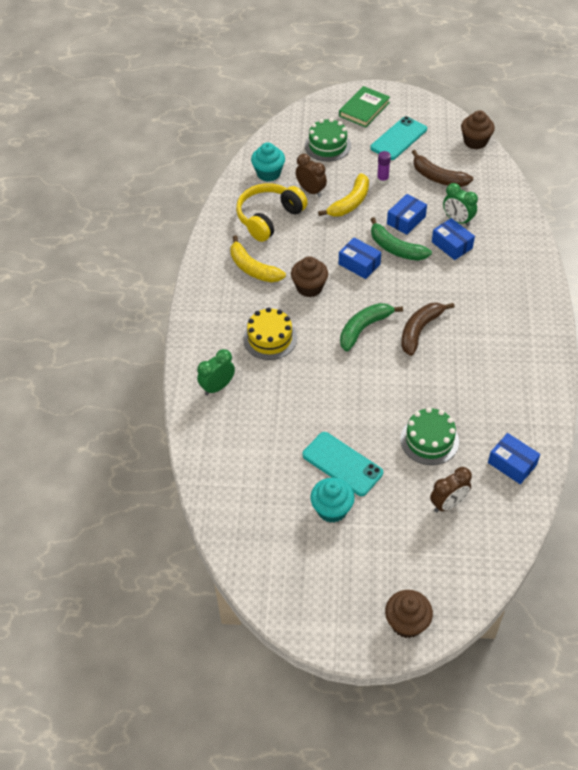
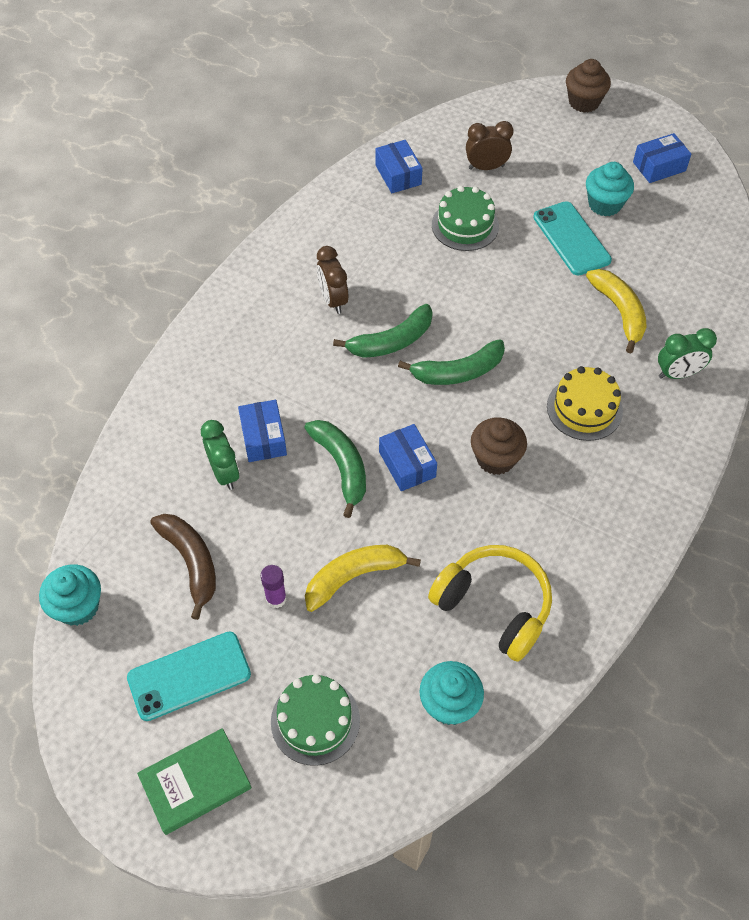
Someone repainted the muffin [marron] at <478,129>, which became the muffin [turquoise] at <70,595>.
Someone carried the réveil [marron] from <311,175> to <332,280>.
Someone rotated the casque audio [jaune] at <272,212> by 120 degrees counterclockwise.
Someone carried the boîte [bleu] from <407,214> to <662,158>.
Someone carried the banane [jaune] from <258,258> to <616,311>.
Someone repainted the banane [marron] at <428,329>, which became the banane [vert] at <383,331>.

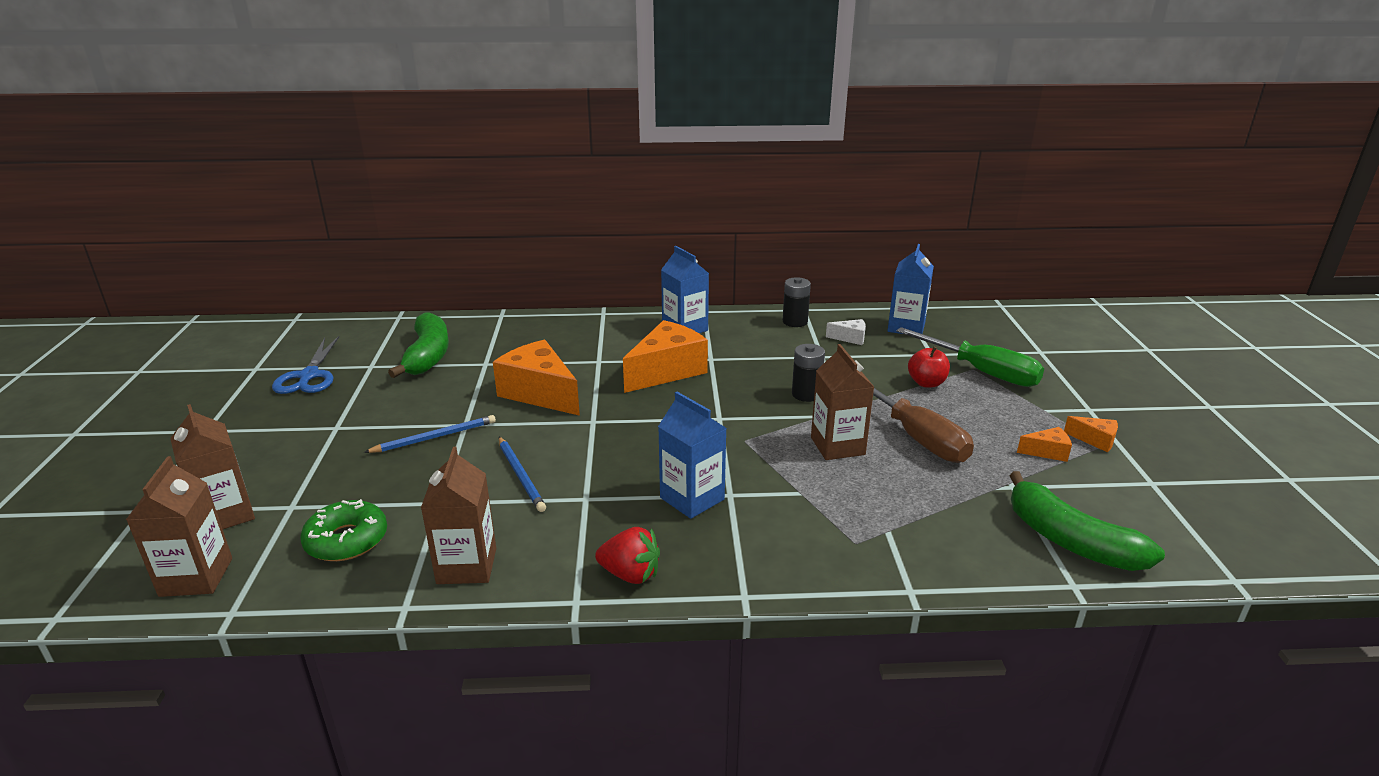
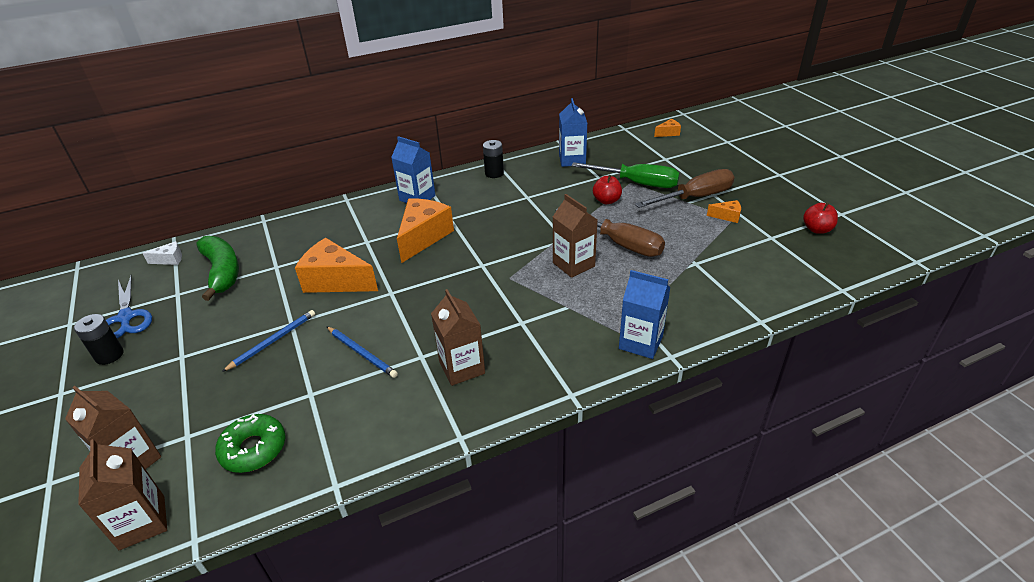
Someone carried the fromage [blanc] from <846,332> to <162,253>.
Someone carried the pile [noir] from <808,373> to <99,339>.
Someone carried the brique de lait [bleu] from <692,455> to <645,314>.
Someone carried the fromage [orange] from <1044,444> to <667,128>.
Someone carried the brique de lait [marron] from <458,515> to <458,337>.
Someone took away the banane [vert] at <1087,521>.
Someone took away the fraise [rouge] at <627,555>.
Someone put down the tournevis [marron] at <684,188>.
Someone put down the pomme [rouge] at <820,218>.

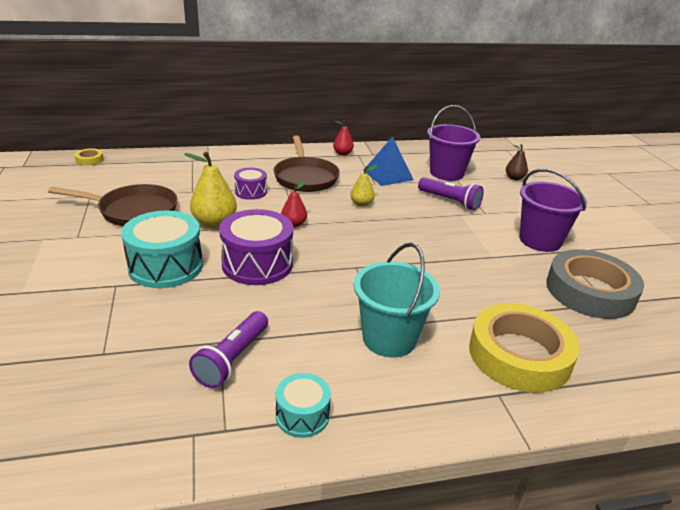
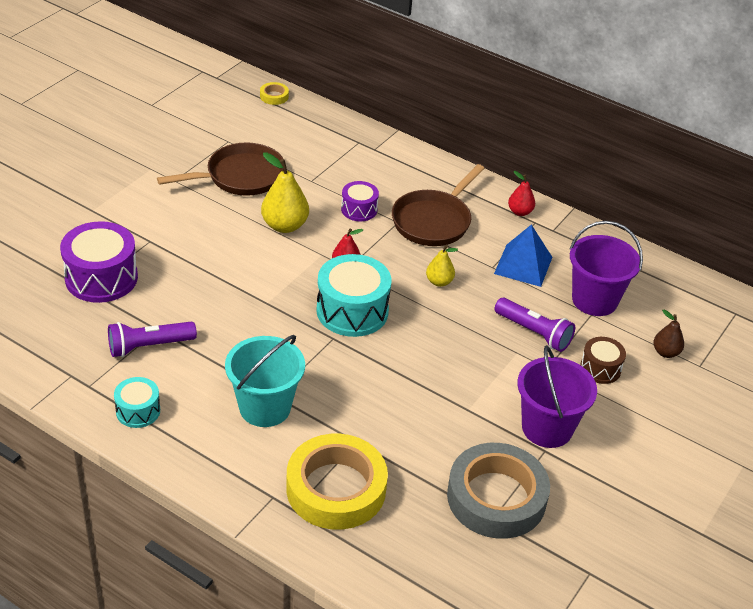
Someone rotated the lampe de poche [violet] at <451,194> by 45 degrees counterclockwise.
Someone rotated the poêle [marron] at <113,205> by 75 degrees counterclockwise.
Someone carried the tambour [violet] from <256,247> to <99,262>.
Someone carried the tambour [turquoise] from <162,249> to <353,295>.
Someone put down the tambour [marron] at <603,360>.

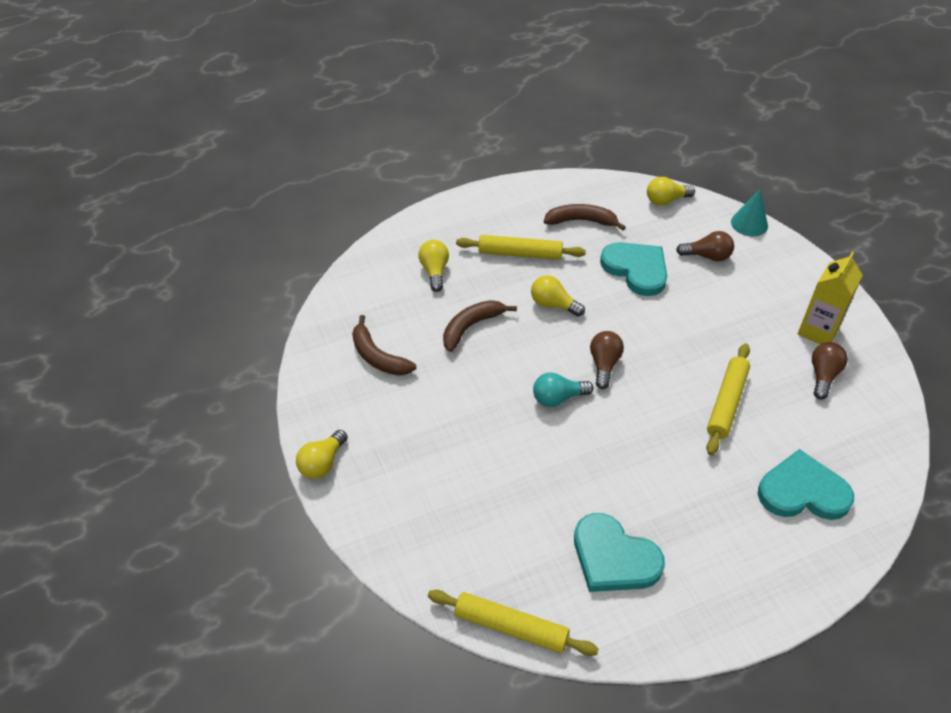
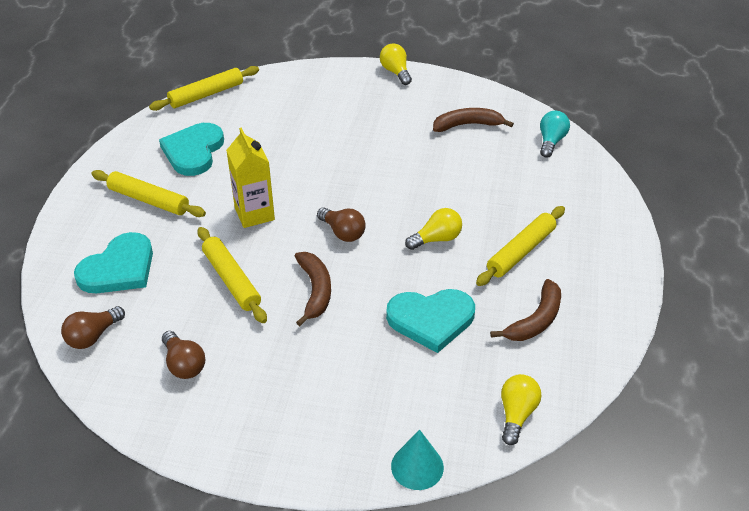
Someone carried the ampoule [marron] from <705,246> to <93,327>.
Someone took away the ampoule [jaune] at <433,266>.
Someone carried the brique de lait [jaune] from <830,298> to <250,178>.
Someone carried the banane [marron] from <480,326> to <313,289>.
Someone carried the ampoule [turquoise] from <563,389> to <555,134>.
Someone rotated the cœur [turquoise] at <619,552> by 60 degrees counterclockwise.
Someone put down the rouleau à pâtisserie [jaune] at <148,193>.

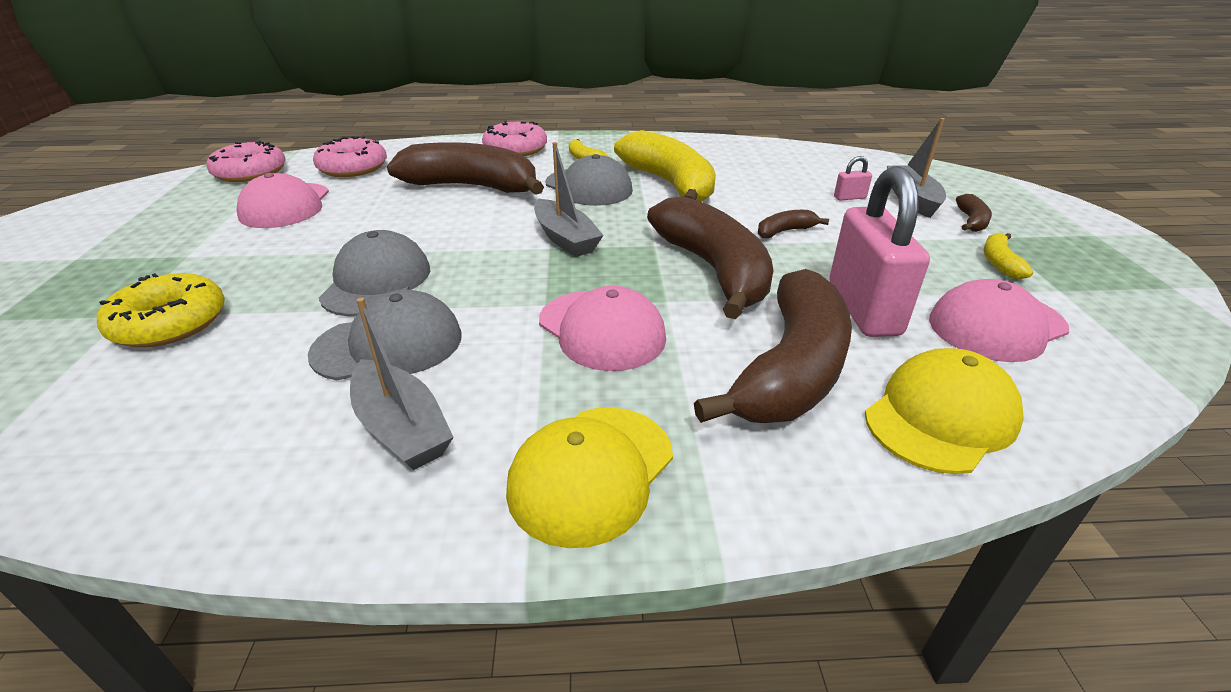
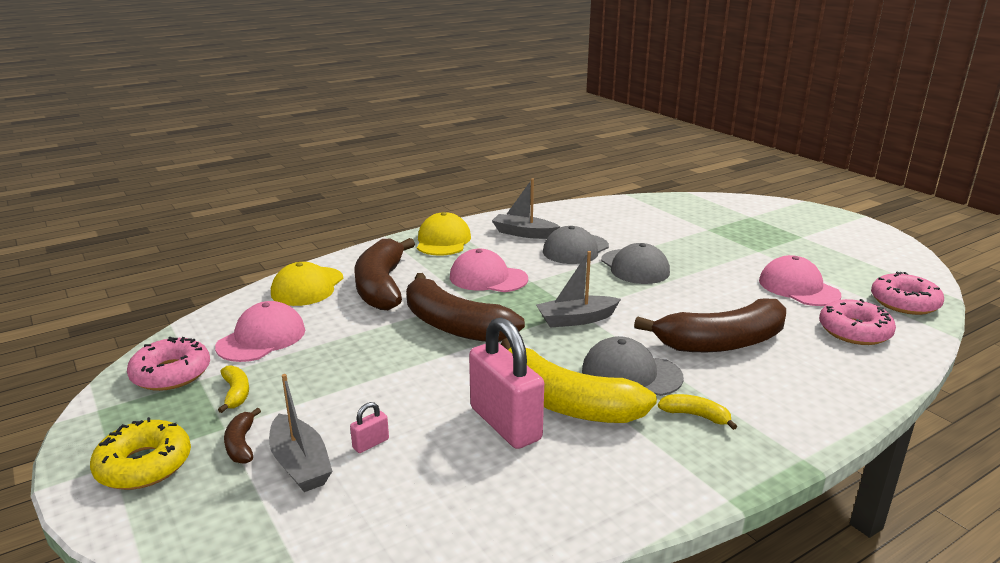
Someone carried the beignet [rose] from <514,138> to <168,364>.
Someone rotated the bateau [gris] at <568,199> by 45 degrees counterclockwise.
Someone carried the cadenas [rose] from <879,251> to <506,383>.
Someone took away the banane [marron] at <793,224>.
Someone carried the beignet [jaune] from <161,310> to <140,453>.

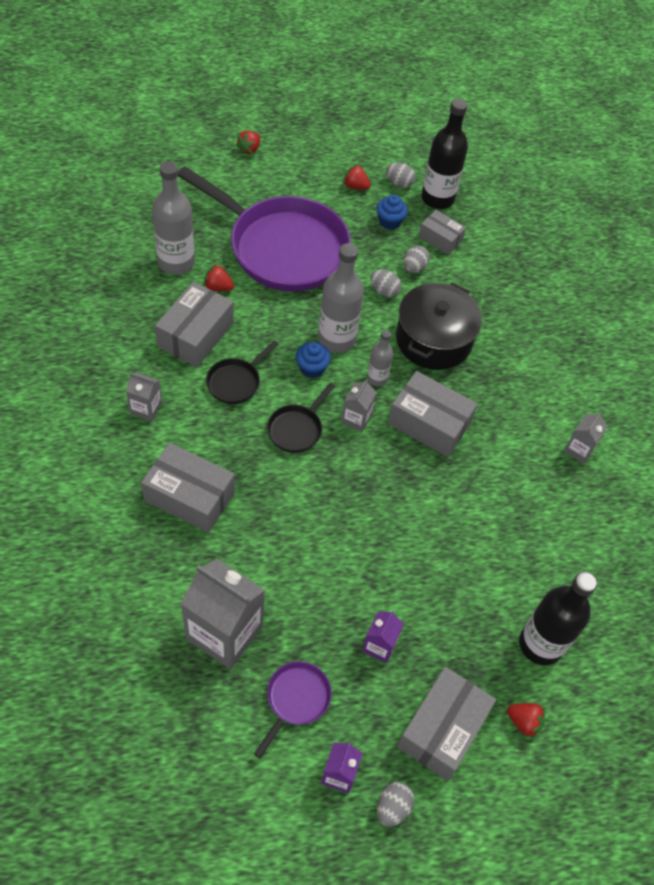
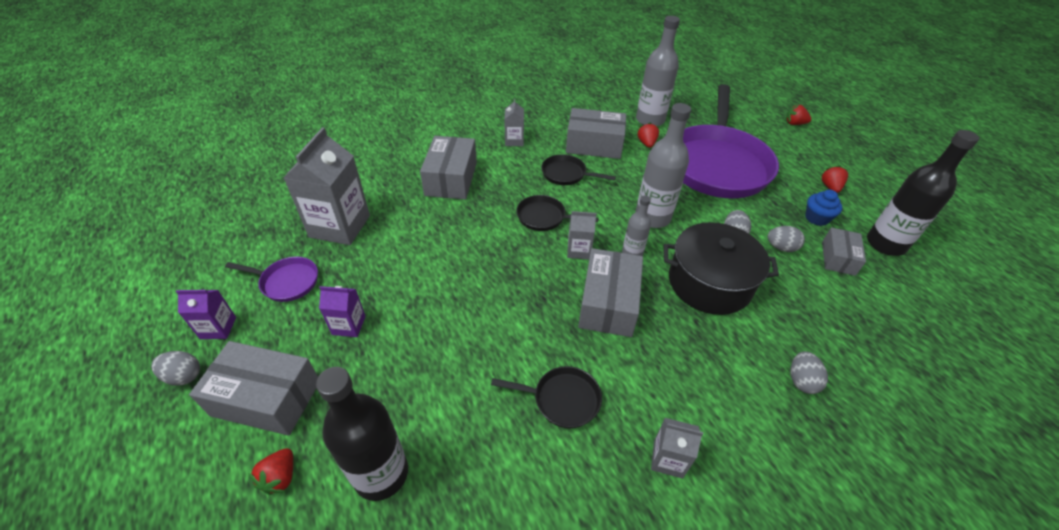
Someone carried the œuf [gris] from <400,175> to <809,372>.
Someone took away the muffin [bleu] at <313,360>.
Someone put down the poêle [noir] at <546,397>.

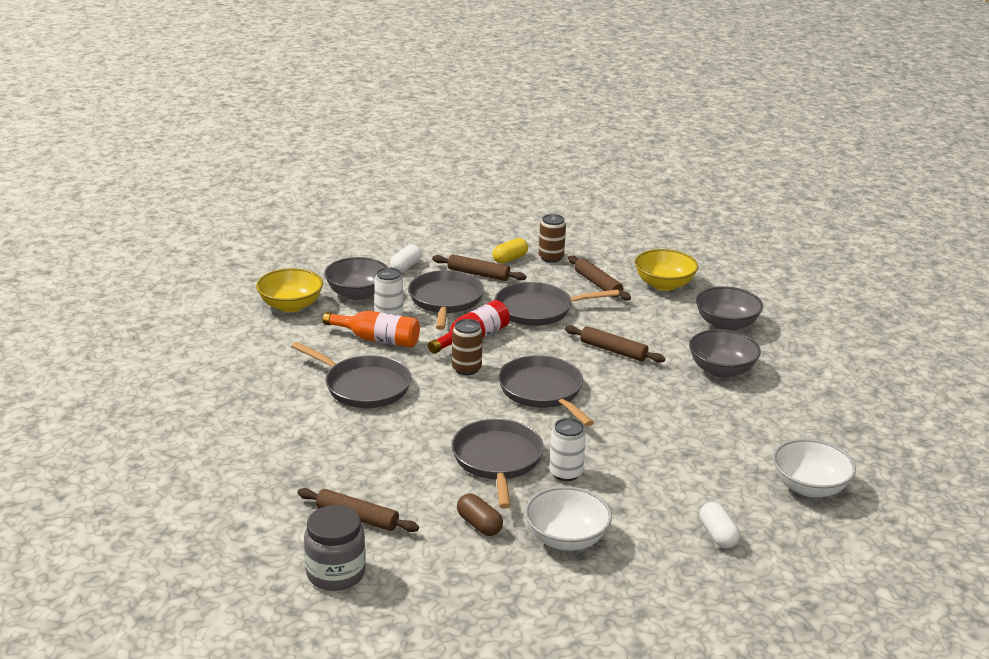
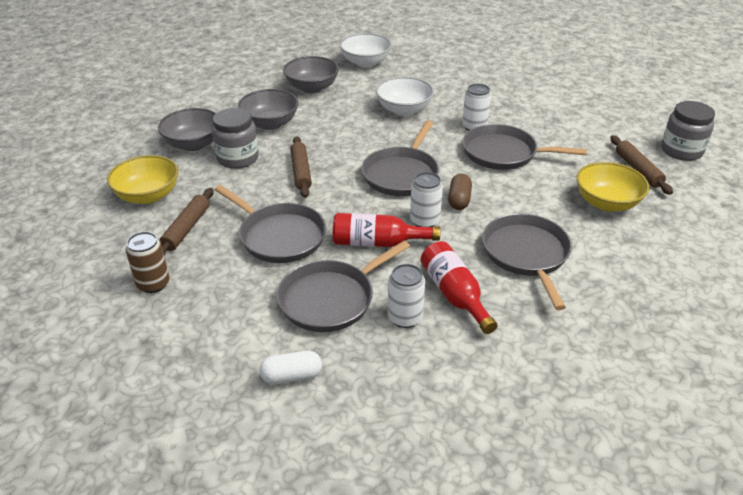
Someone took away the gélule [jaune] at <510,251>.
Someone took away the rouleau à pâtisserie [marron] at <479,267>.
Someone carried the bol [gris] from <355,278> to <311,74>.
Someone carried the bol [jaune] from <289,290> to <612,187>.
Someone repainted the bouteille [orange] at <371,329>, which became the bouteille [rouge] at <459,287>.
Someone repainted the canette [marron] at <467,347>, which became the canette [blanc] at <426,199>.
Someone rotated the poêle [gris] at <497,464> by 60 degrees clockwise.
Someone carried the bol [blanc] from <568,518> to <405,96>.
Someone carried the gélule [marron] from <480,514> to <460,191>.
Someone took away the gélule [blanc] at <719,525>.
Someone put down the bocal [gris] at <235,138>.

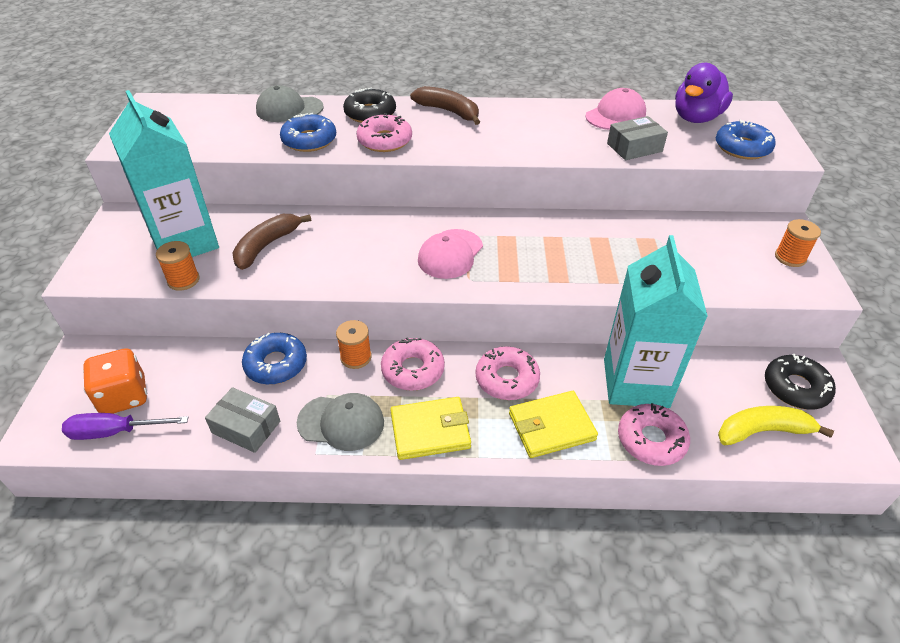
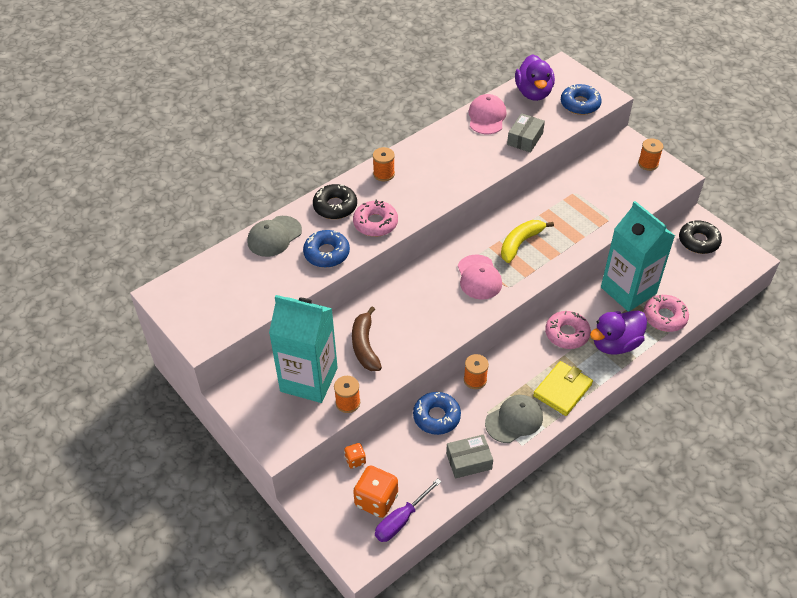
Someone swapped the banane [marron] at <445,105> for the bobine [orange] at <384,164>.
Someone took away the beignet [rose] at <413,364>.
Someone swapped the portefeuille [jaune] at <553,424> for the canard [violet] at <618,332>.
Someone carried the banane [jaune] from <776,425> to <527,241>.
Someone put down the dé [orange] at <355,455>.

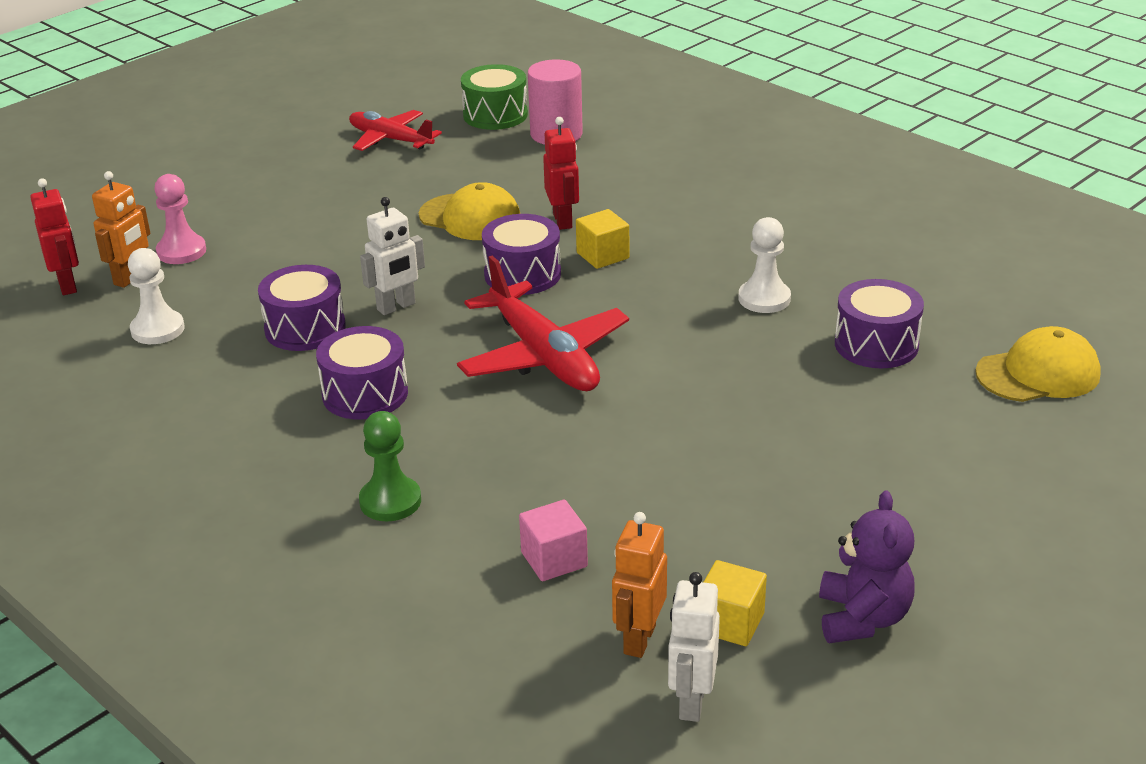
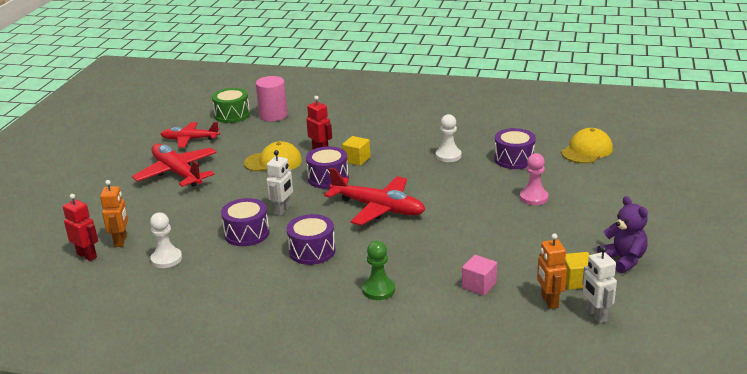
Someone carried the pion [rose] from <180,219> to <534,179>.
Someone put down the avion [rouge] at <174,165>.

